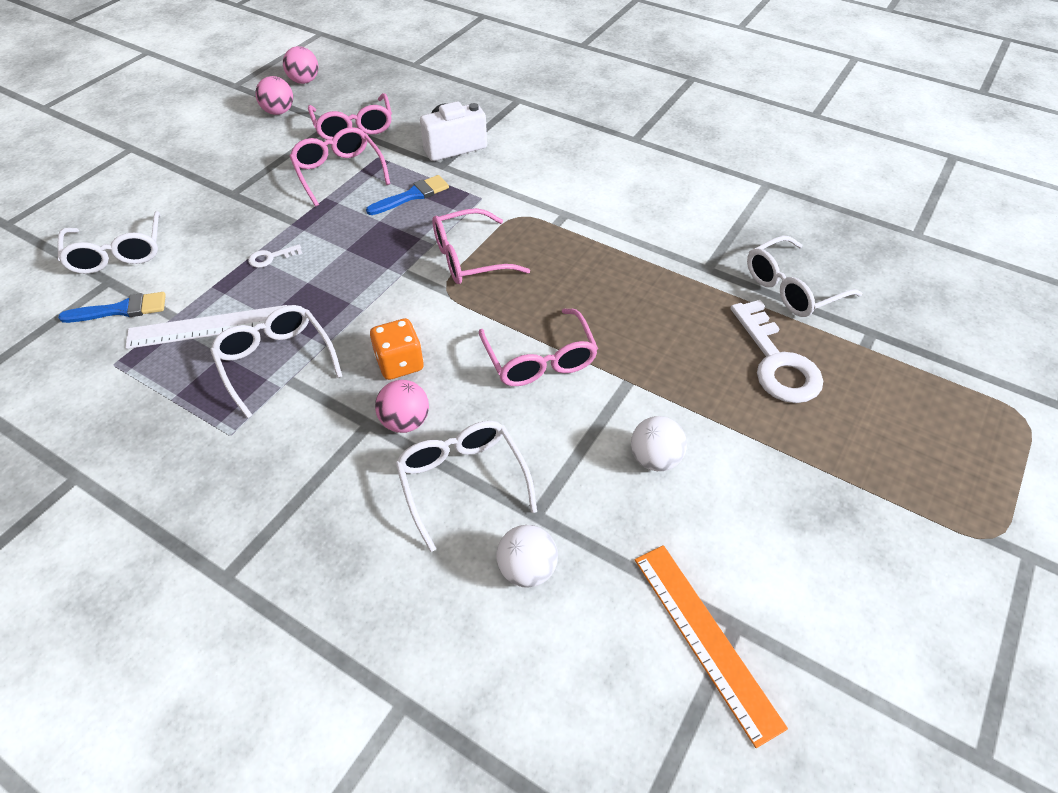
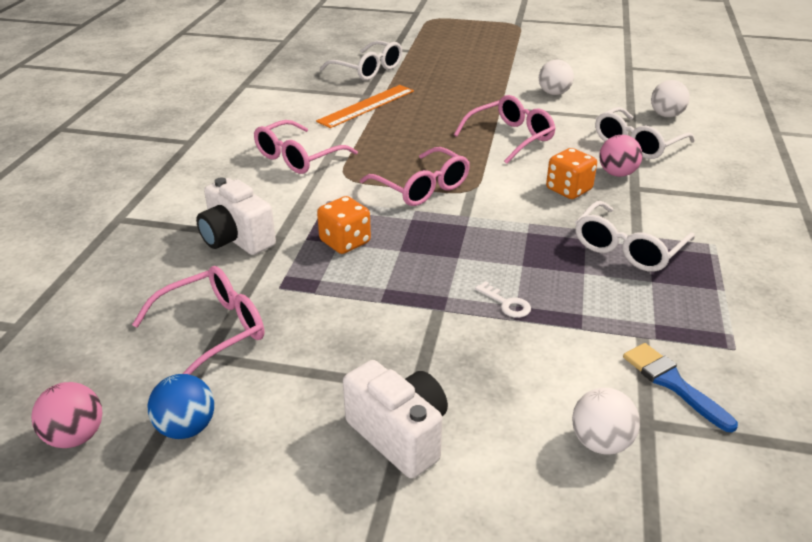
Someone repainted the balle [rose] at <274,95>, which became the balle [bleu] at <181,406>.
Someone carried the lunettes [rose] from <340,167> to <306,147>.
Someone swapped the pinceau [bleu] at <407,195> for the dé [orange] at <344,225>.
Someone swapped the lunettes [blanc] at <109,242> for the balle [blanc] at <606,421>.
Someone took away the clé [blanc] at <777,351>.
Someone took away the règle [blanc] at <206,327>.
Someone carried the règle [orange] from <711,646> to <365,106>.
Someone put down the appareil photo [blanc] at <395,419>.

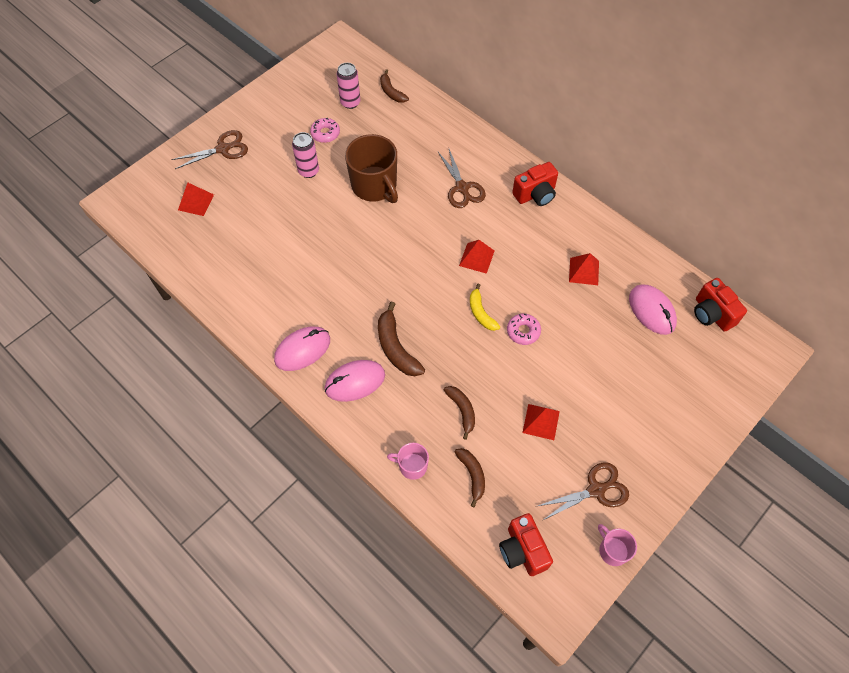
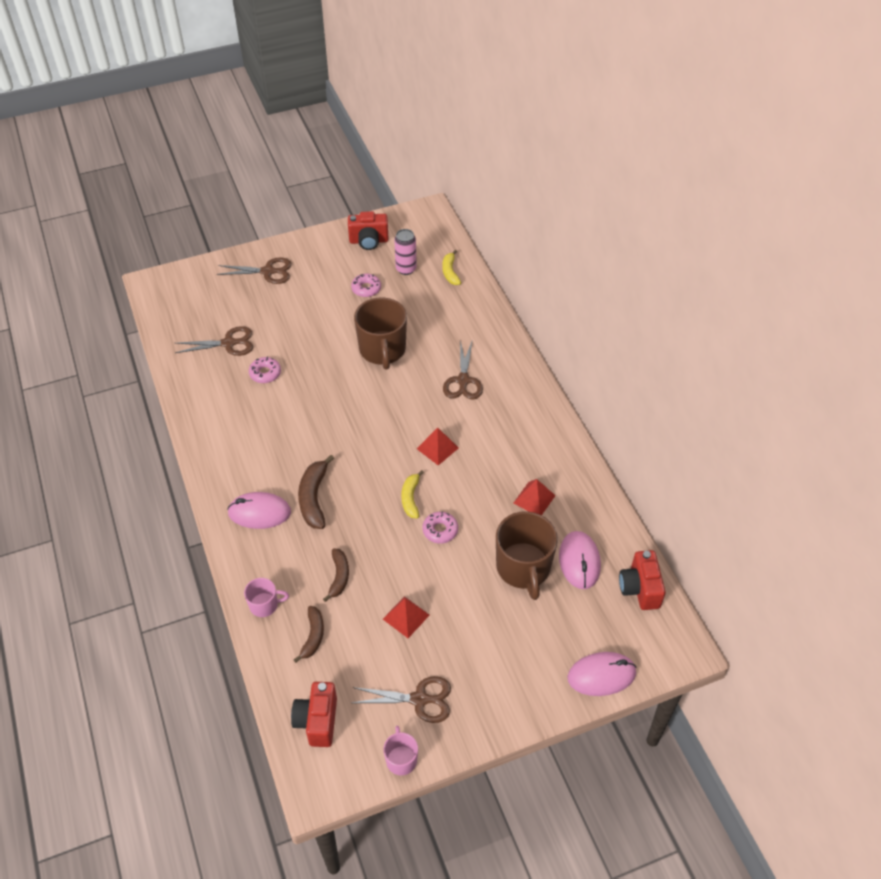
Someone repainted the banane [marron] at <394,86>, which became the banane [jaune] at <451,267>.
Someone took away the canette [rose] at <305,155>.
Someone carried the appareil photo [rouge] from <535,184> to <368,230>.
Someone took away the pyramide [rouge] at <196,199>.
Someone carried the souris [rose] from <302,348> to <602,674>.
Someone rotated the tasse [rose] at <408,461> by 135 degrees clockwise.
Someone put down the ciseaux [marron] at <214,341>.
Someone put down the beignet [rose] at <265,370>.
Someone put down the tasse [marron] at <527,555>.

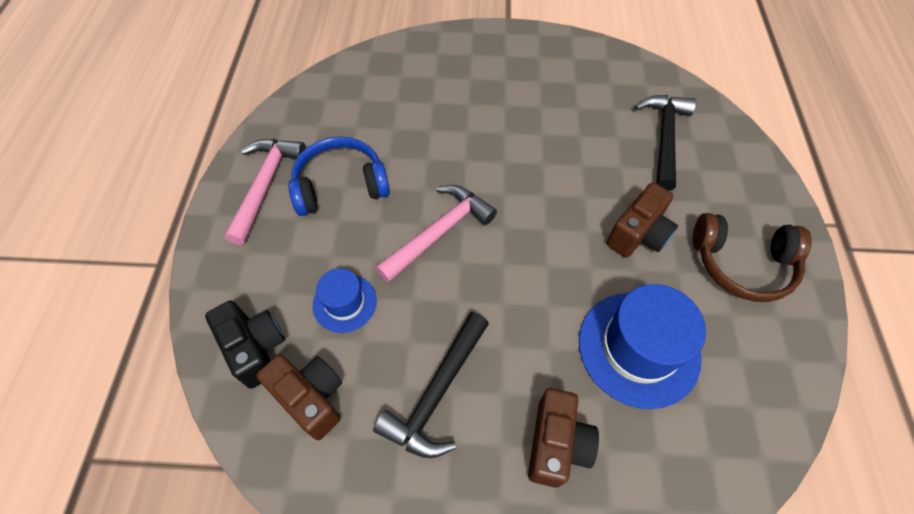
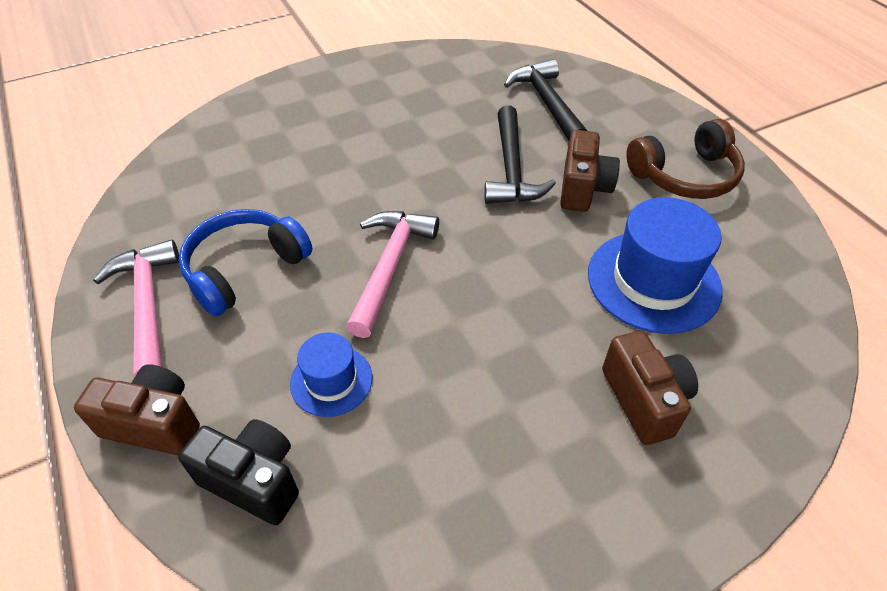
Someone carried the marteau [noir] from <431,385> to <520,155>.
Someone carried the appareil photo [marron] from <299,397> to <137,409>.

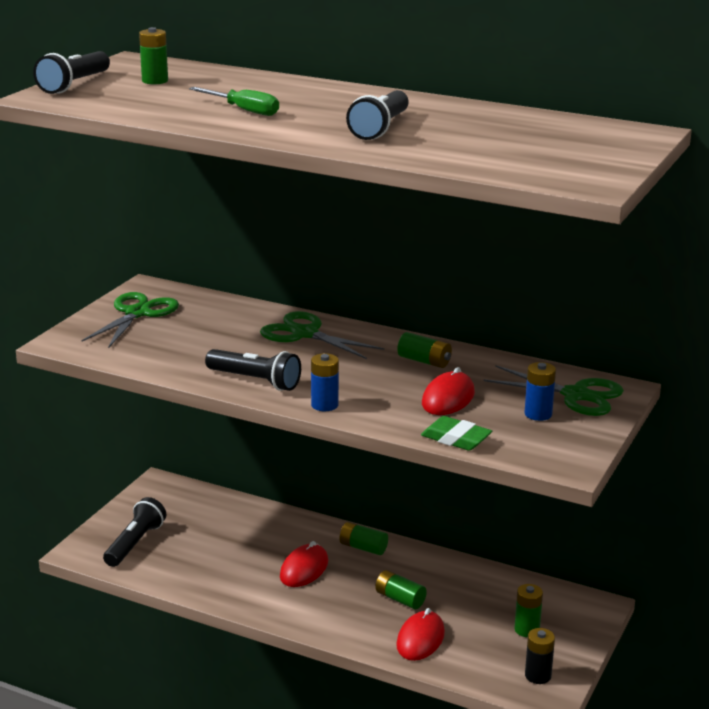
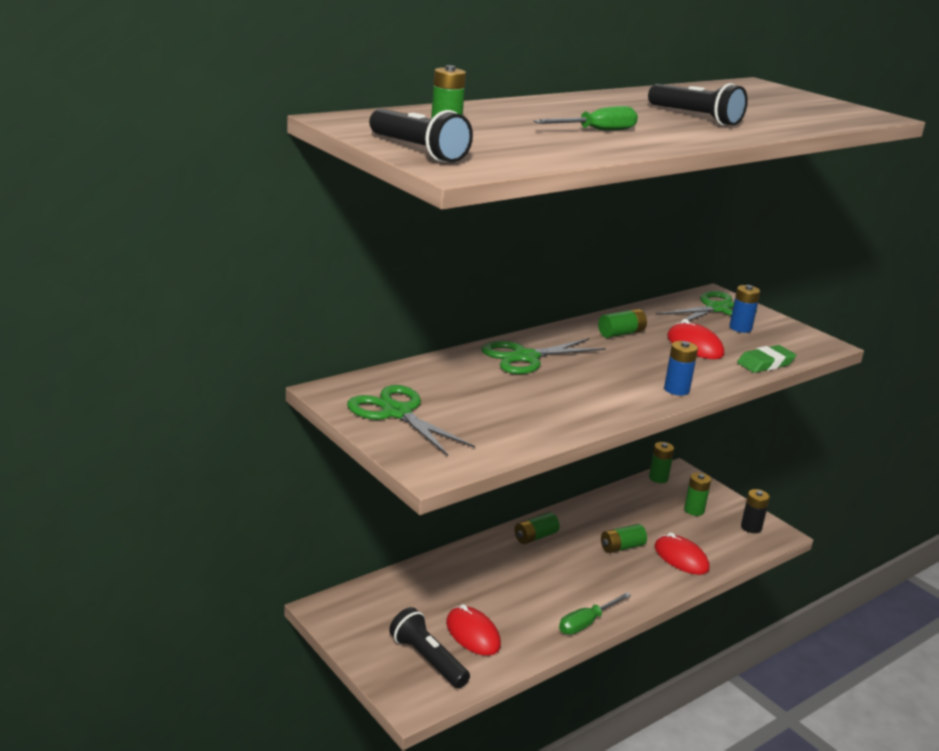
Someone took away the lampe de poche [noir] at <253,370>.
Someone carried the souris [rouge] from <304,564> to <473,630>.
Someone put down the pile [vert] at <661,462>.
Someone put down the tournevis [vert] at <595,613>.

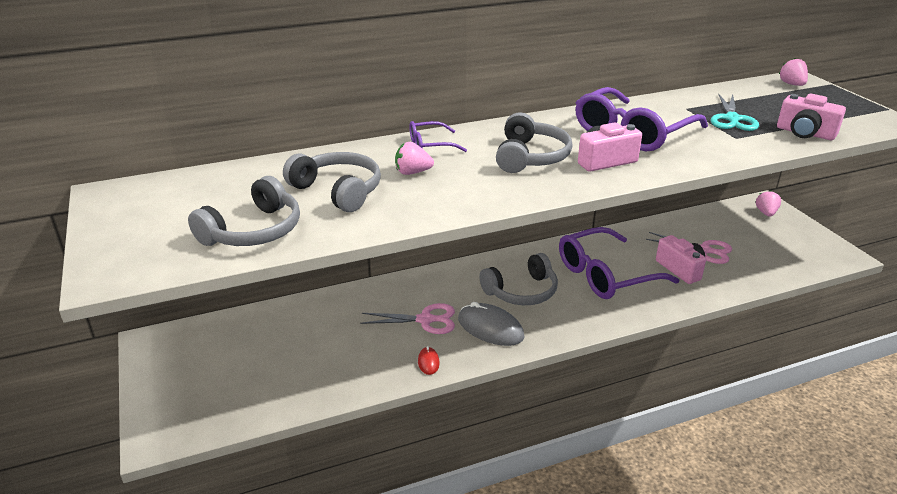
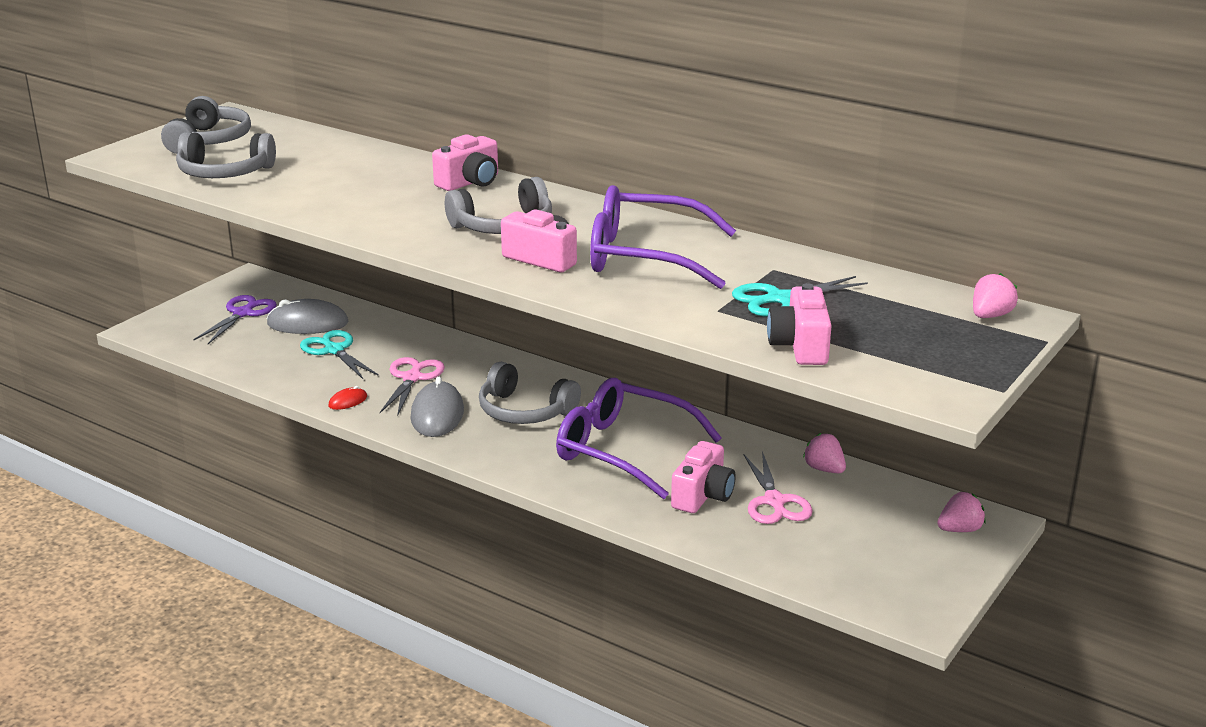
Someone swapped the lunettes [violet] at <438,136> for the appareil photo [rose] at <465,162>.
Someone carried the fraise [rose] from <414,158> to <824,453>.
Someone carried the casque audio [gris] from <332,182> to <206,125>.
Someone rotated the ciseaux [rose] at <407,318> by 135 degrees counterclockwise.
Someone put down the ciseaux [violet] at <235,319>.
Someone put down the souris [gris] at <308,316>.
Someone put down the ciseaux [turquoise] at <339,354>.

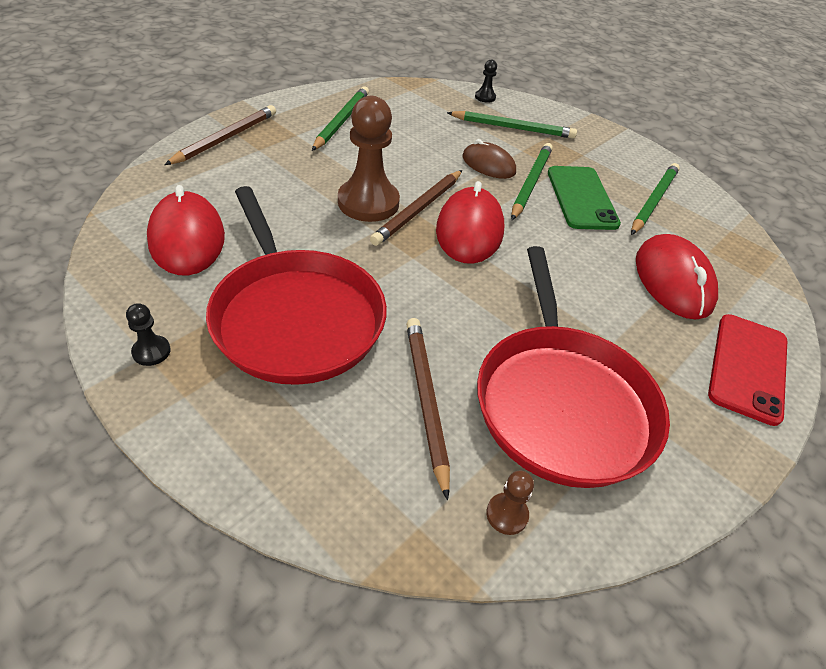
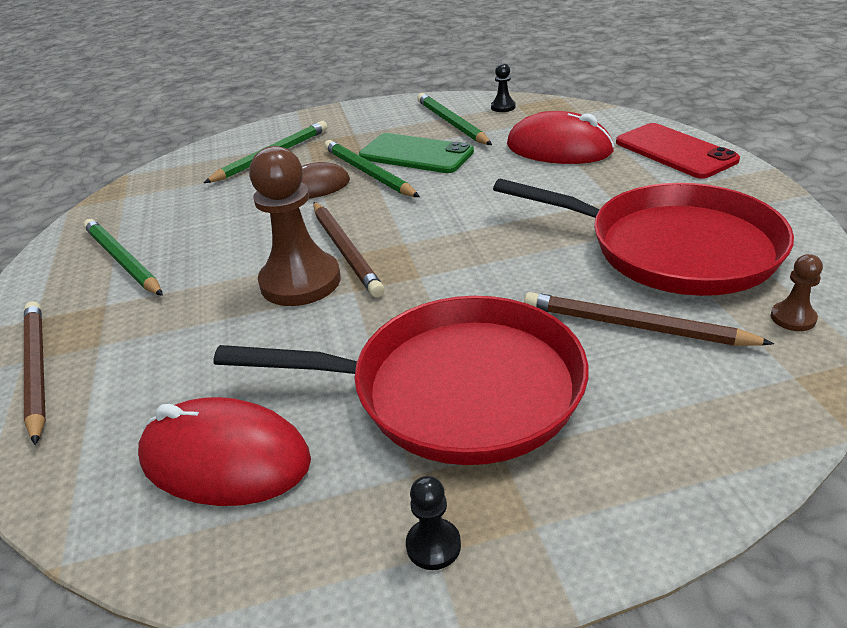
Someone carried the pion [noir] from <486,81> to <503,87>.
Someone took away the souris [rouge] at <470,222>.

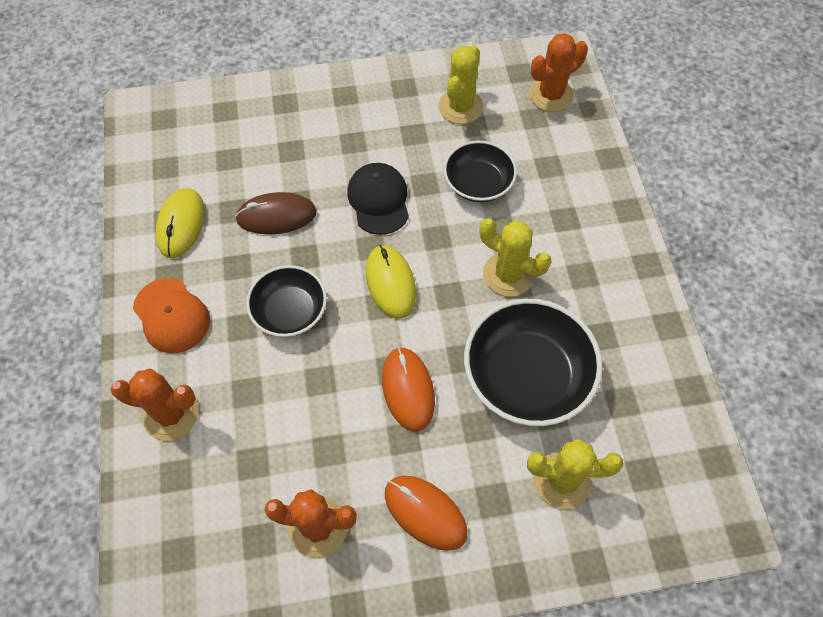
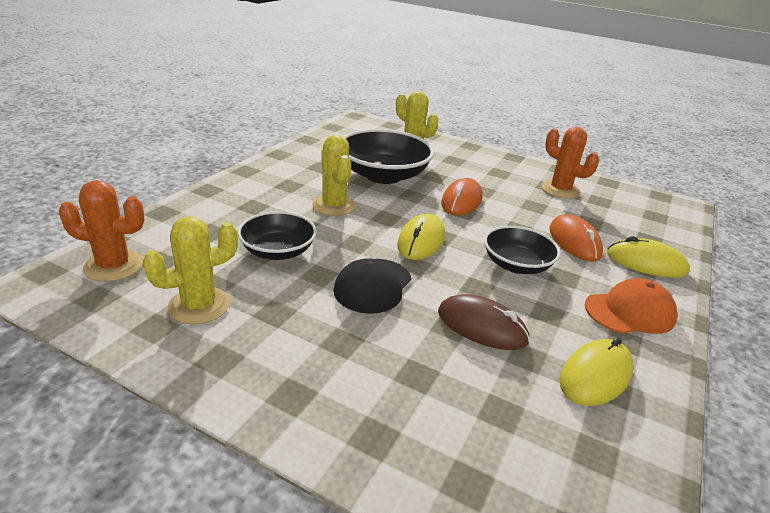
Someone rotated the casquette [orange] at <171,315> by 75 degrees clockwise.
Someone swapped the cactus [orange] at <154,404> for the souris [jaune] at <648,257>.
Someone carried the souris [orange] from <426,513> to <576,238>.

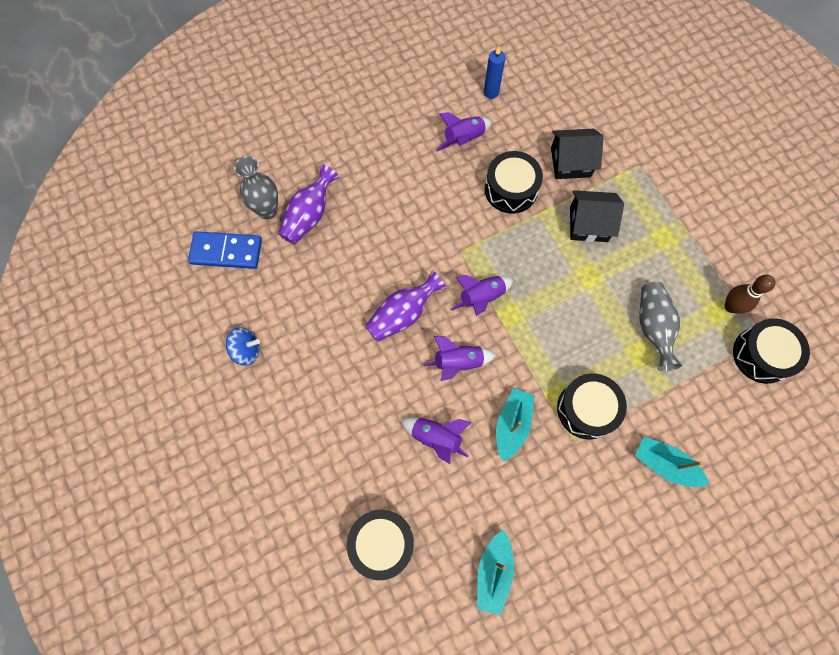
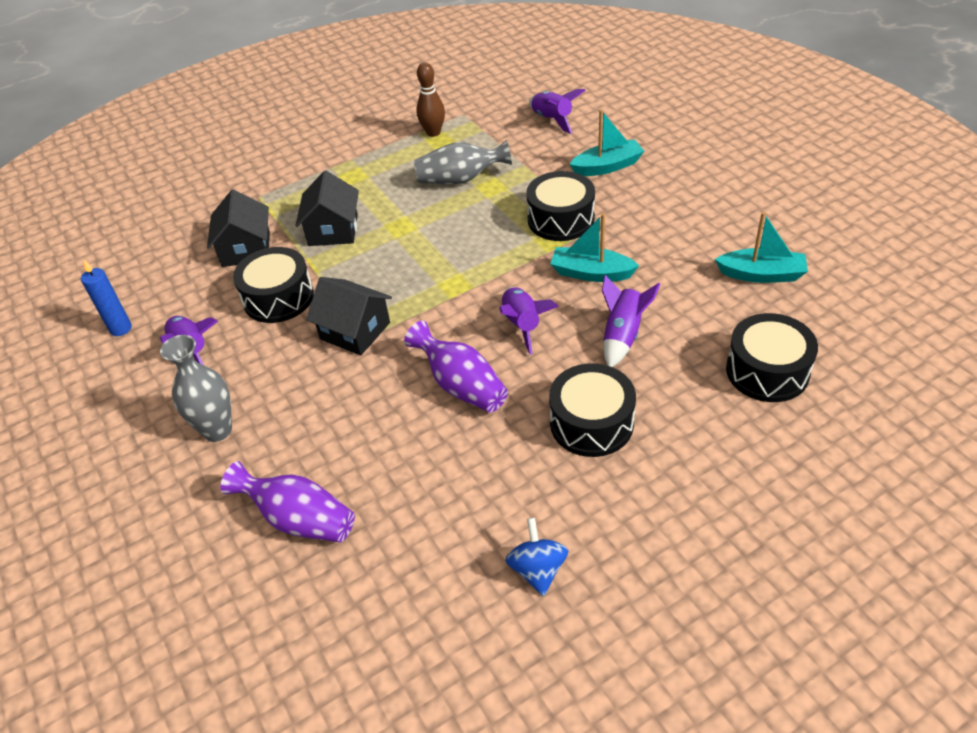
Someone carried the vase [gris] from <256,187> to <196,388>.
Someone took away the domino [bleu] at <225,250>.
Someone carried the fusée [violet] from <482,295> to <557,111>.
Someone carried the tambour [noir] from <771,351> to <592,410>.
Someone rotated the bateau [turquoise] at <672,462> by 135 degrees counterclockwise.
Someone put down the maison [noir] at <349,316>.

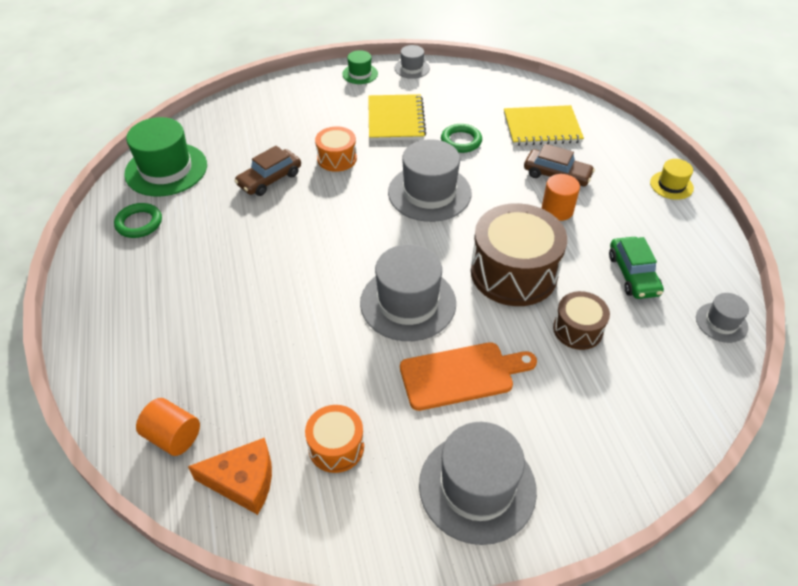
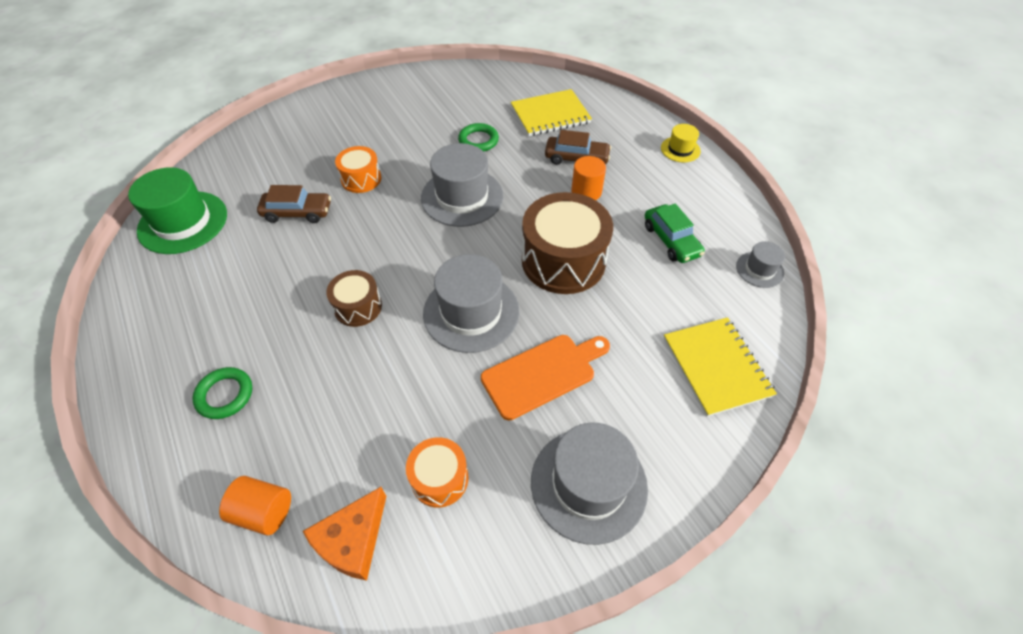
Someone took away the chapeau [gris] at <412,62>.
Someone took away the chapeau [vert] at <360,67>.
Someone carried the carnet [jaune] from <397,117> to <720,367>.
Someone rotated the voiture [marron] at <267,171> by 120 degrees counterclockwise.
Someone carried the anneau [vert] from <138,220> to <222,393>.
Someone carried the tambour [marron] from <581,320> to <354,298>.
Someone rotated the fromage [orange] at <230,476> by 135 degrees clockwise.

